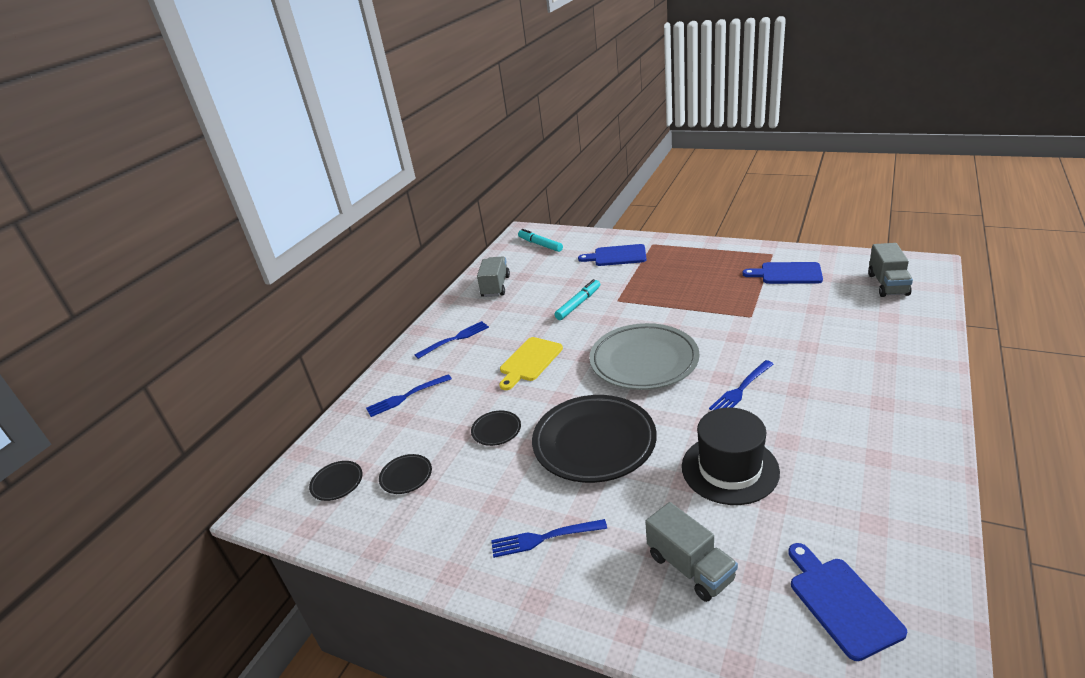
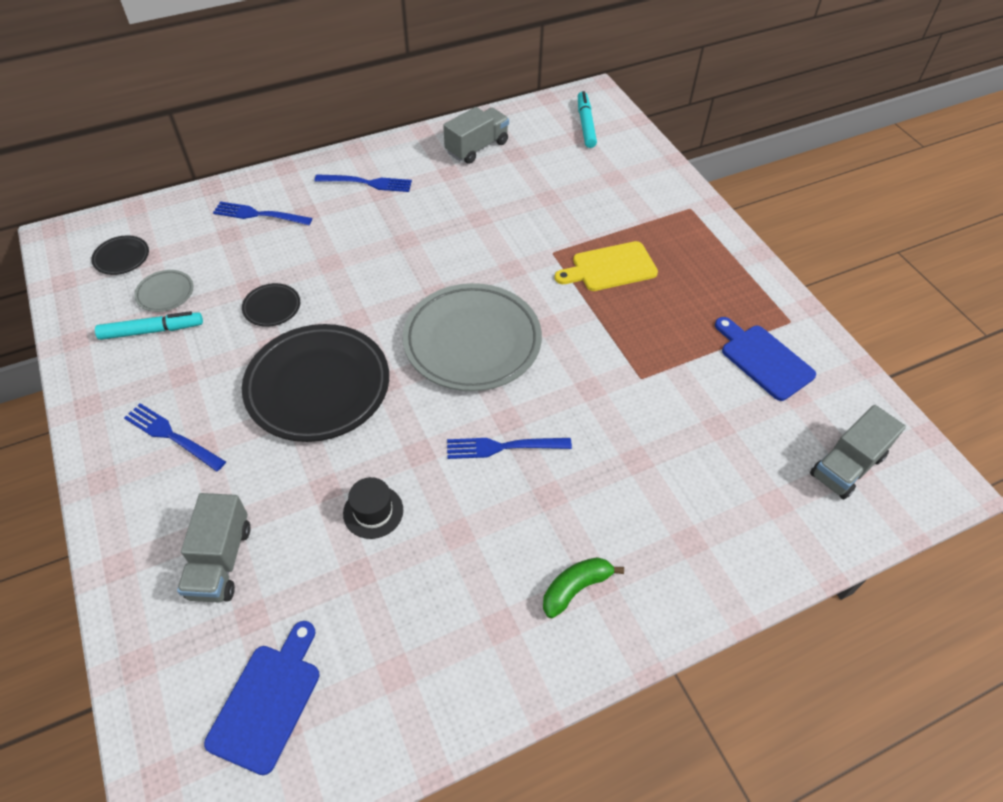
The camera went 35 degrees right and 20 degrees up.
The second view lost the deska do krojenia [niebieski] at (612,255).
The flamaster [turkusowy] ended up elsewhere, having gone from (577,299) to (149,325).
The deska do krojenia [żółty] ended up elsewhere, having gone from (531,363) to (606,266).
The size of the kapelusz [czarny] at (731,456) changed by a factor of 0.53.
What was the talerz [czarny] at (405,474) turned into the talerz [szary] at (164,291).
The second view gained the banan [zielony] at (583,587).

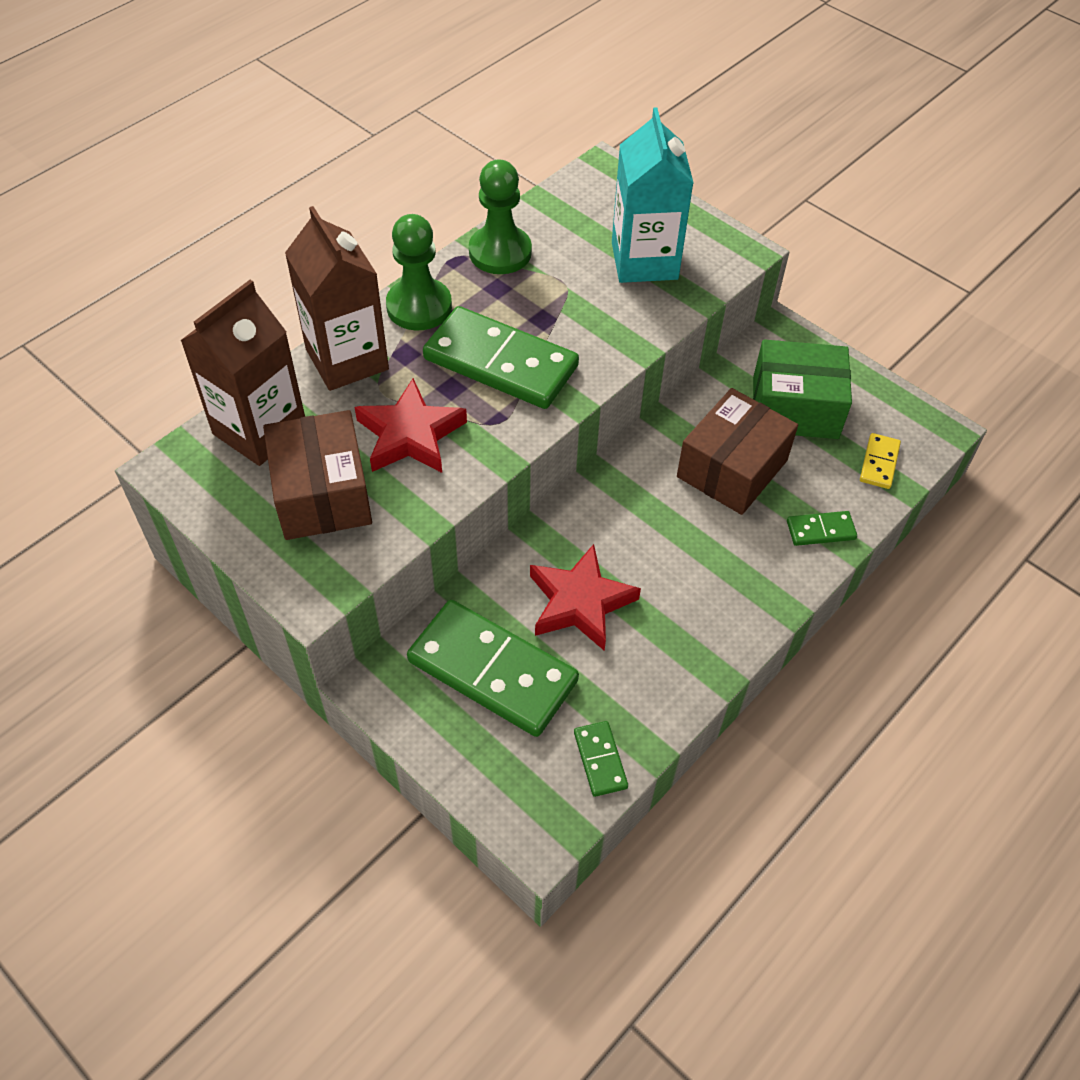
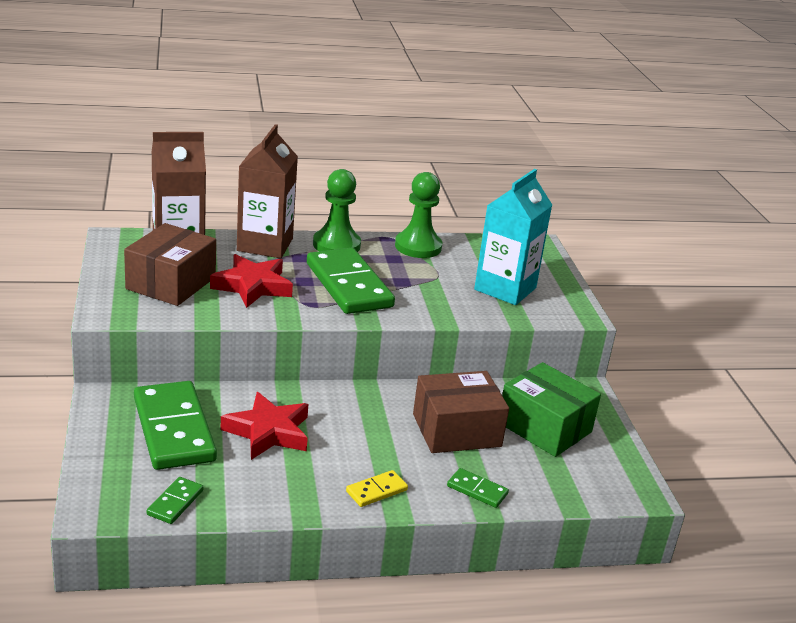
The camera went 35 degrees right and 25 degrees down.
The kostka domina [żółty] ended up elsewhere, having gone from (880,461) to (377,488).

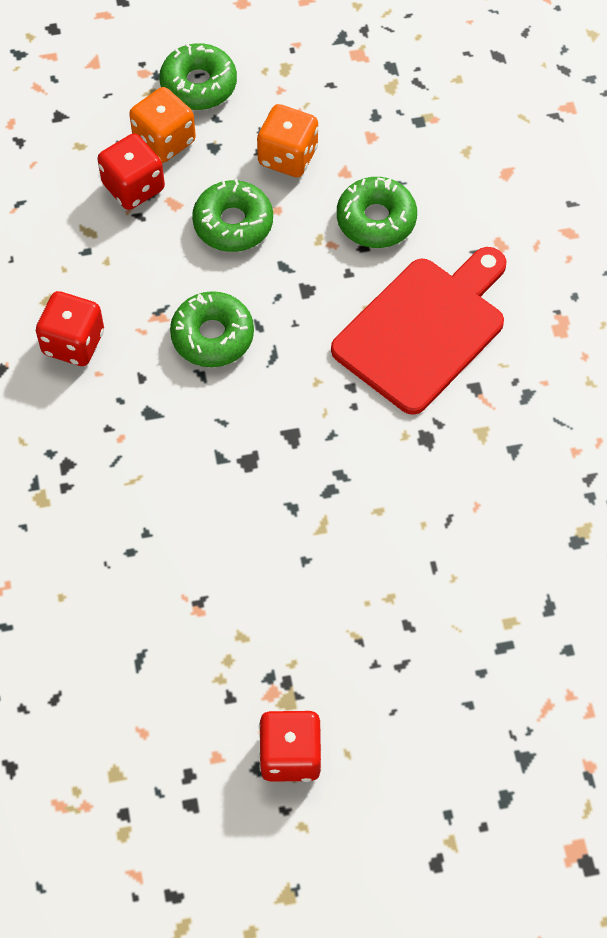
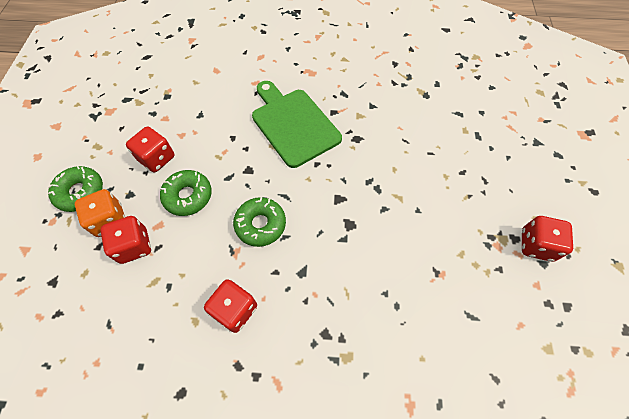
The camera went 75 degrees left and 0 degrees up.
What was the kostka do gry [pomarańczowy] at (287,140) turned into the kostka do gry [czerwony] at (150,150).
The second view lost the donut [zielony] at (377,212).
What was the deska do krojenia [czerwony] at (418,331) turned into the deska do krojenia [zielony] at (297,124).

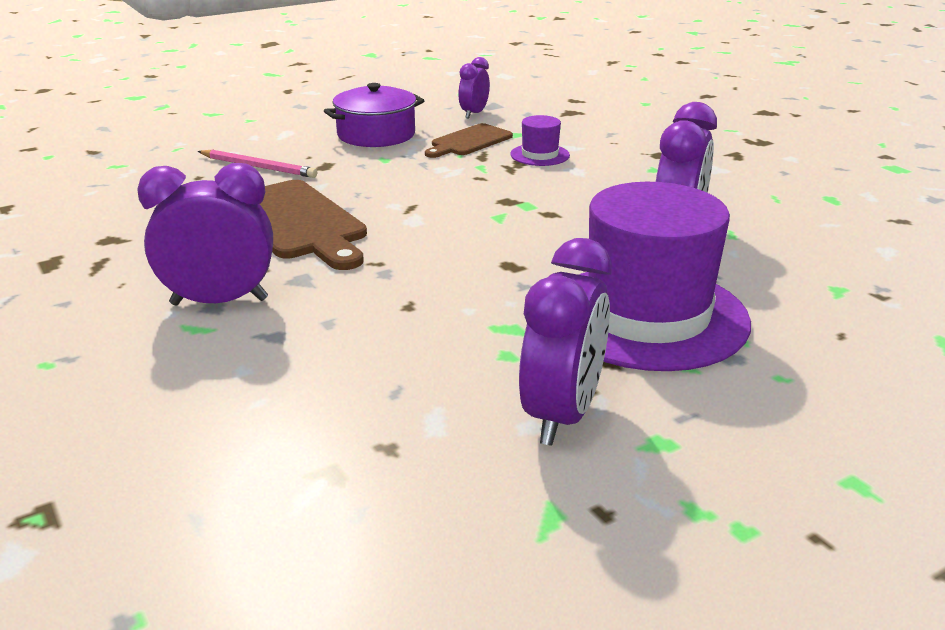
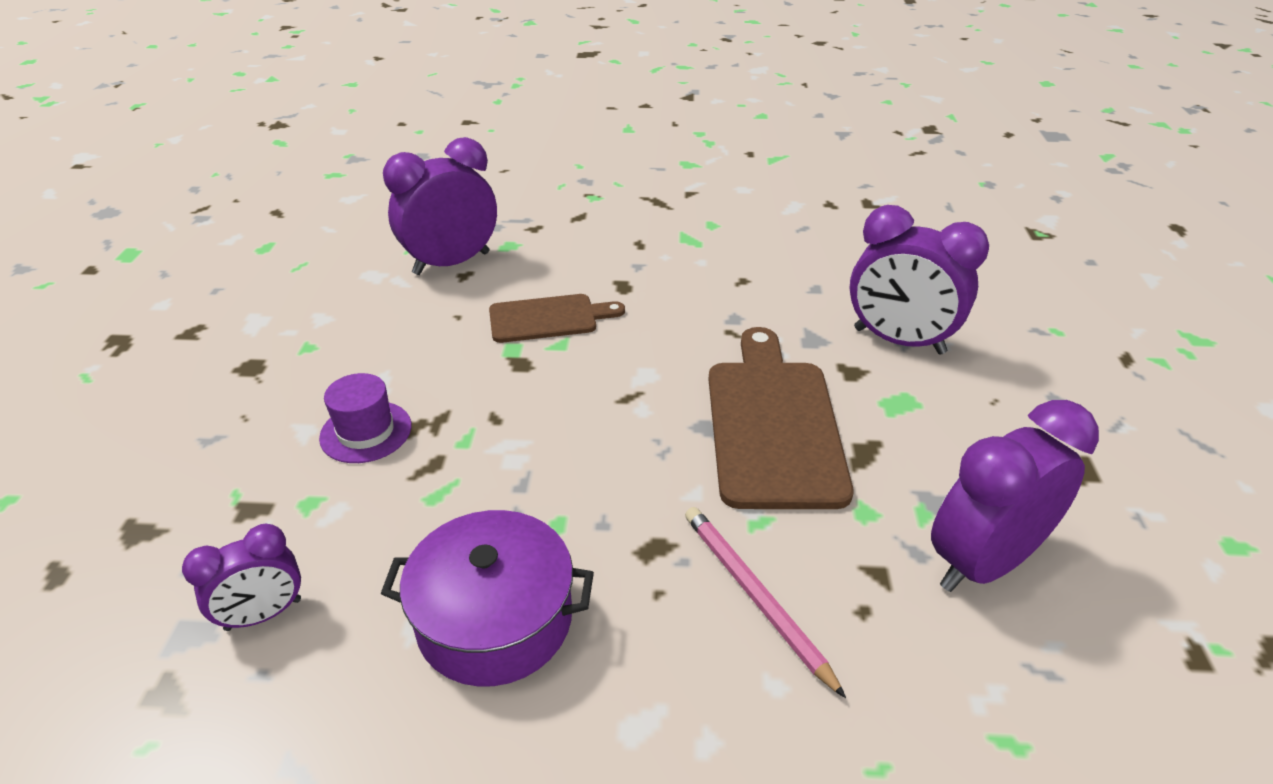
The camera went 145 degrees left and 10 degrees up.
The deska do krojenia [brązowy] ended up elsewhere, having gone from (469,140) to (557,318).
The second view lost the kapelusz [fioletowy] at (665,276).
The budzik [fioletowy] ended up elsewhere, having gone from (565,342) to (1015,496).

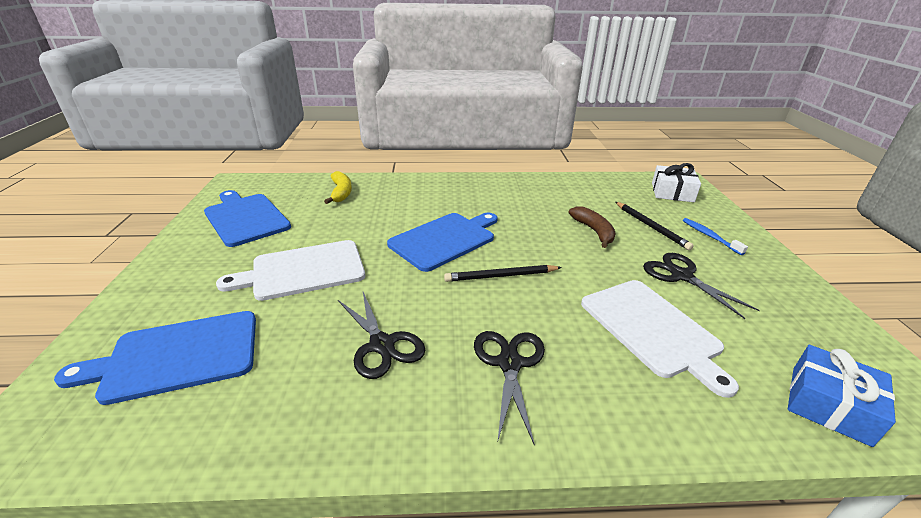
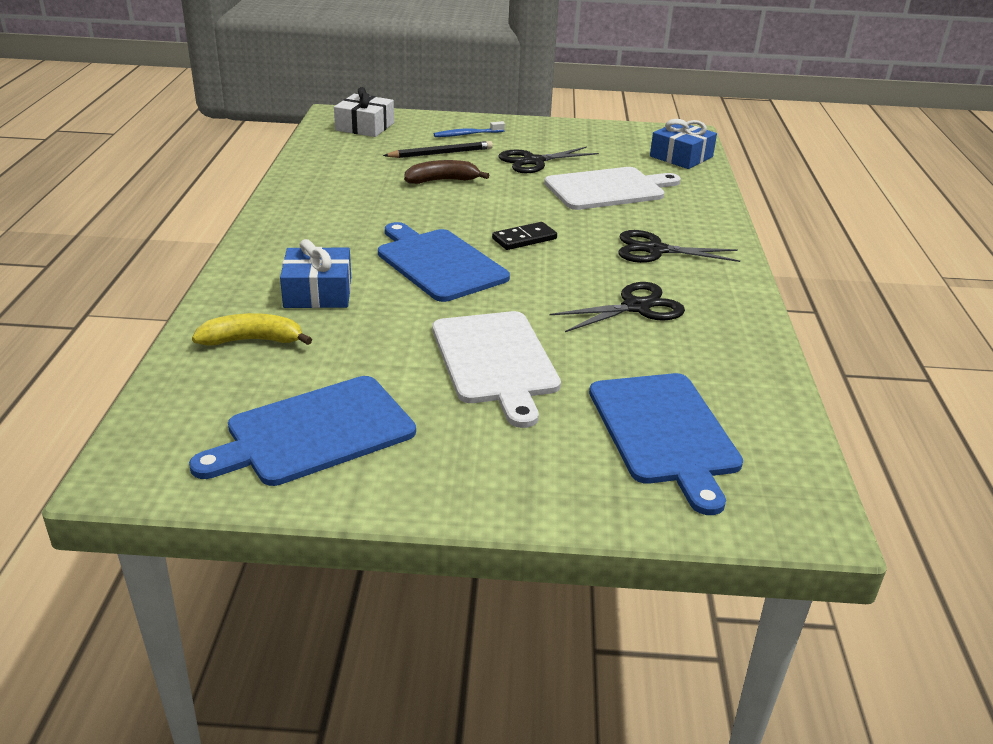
The camera went 85 degrees left and 0 degrees up.
Where the ołówek [czarny] stood at (503,273), the kostka domina [czarny] came to stand at (524,236).
The second view gained the prezent [niebieski] at (315,273).

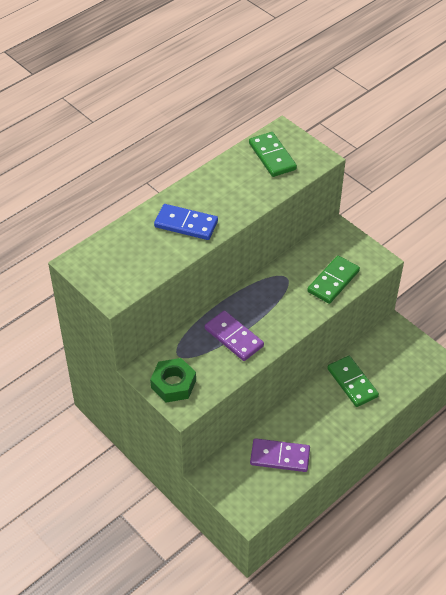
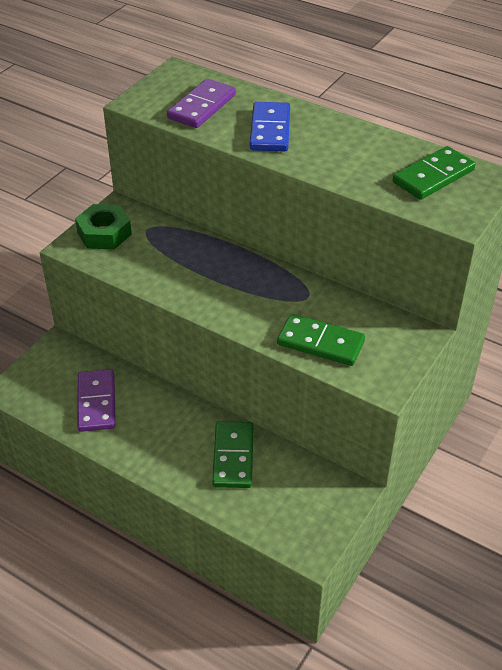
The camera went 75 degrees right and 5 degrees down.
The kostka domina [fioletowy] ended up elsewhere, having gone from (234,335) to (201,103).
The kostka domina [zielony] at (353,381) ended up facing another way, 45 degrees counterclockwise from before.

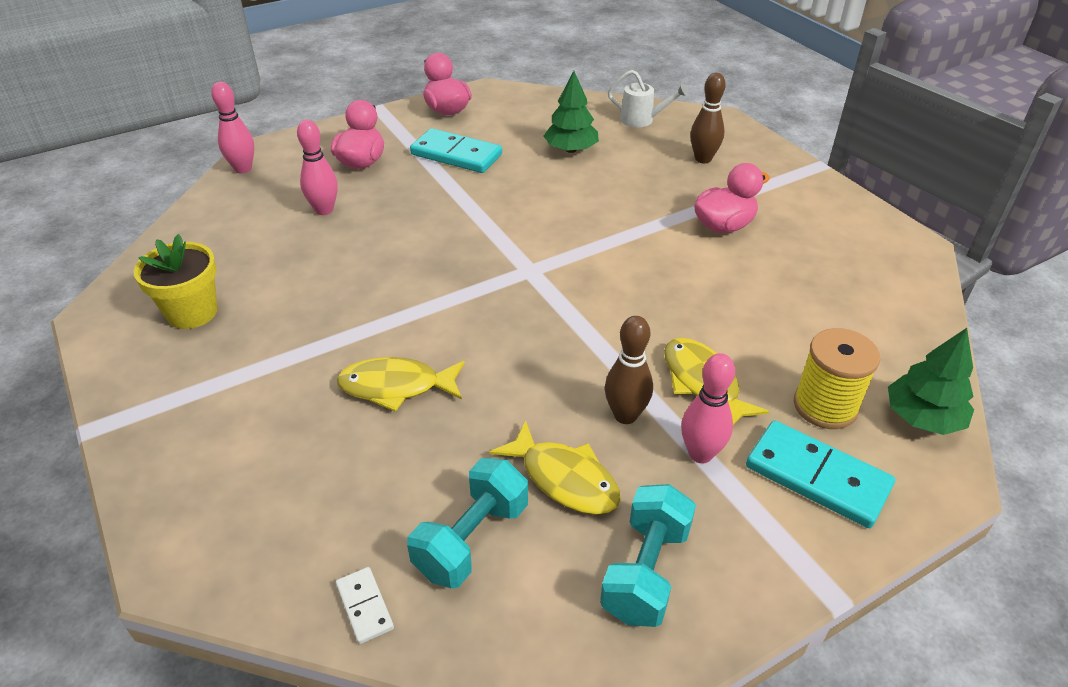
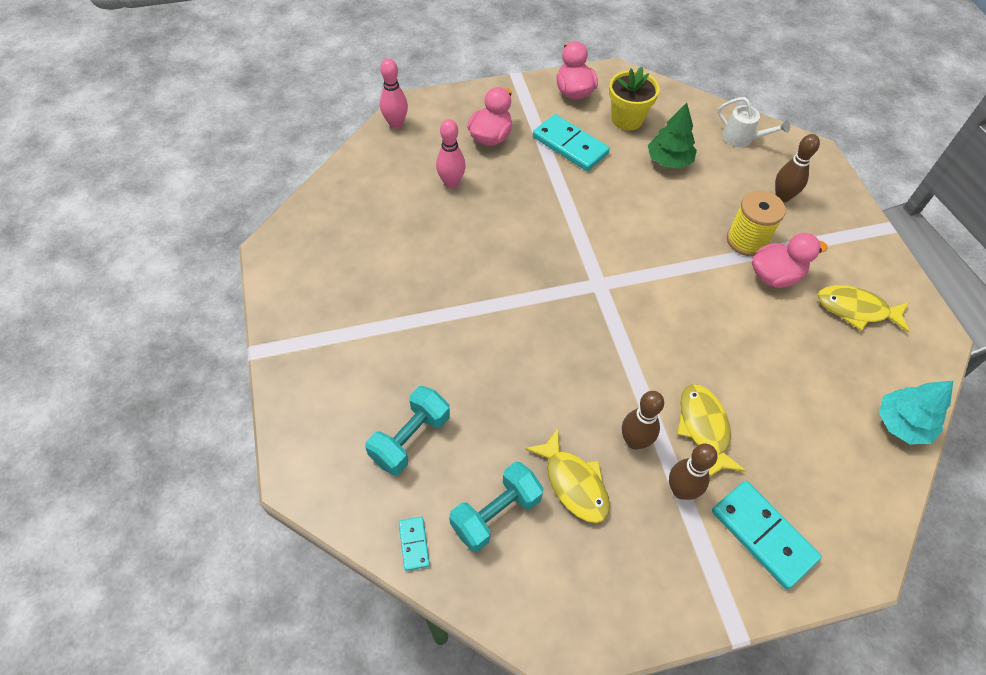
The camera went 15 degrees right and 15 degrees up.
The doniczka [żółty] ended up elsewhere, having gone from (176,281) to (634,99).
The szpulka [żółty] ended up elsewhere, having gone from (837,378) to (756,223).
The second view lost the drzewko [zielony] at (931,381).
What was the kręgiel [różowy] at (708,408) turned into the kręgiel [brązowy] at (693,472).
The ryba [żółty] ended up elsewhere, having gone from (401,384) to (863,309).
The hantel [turkusowy] ended up elsewhere, having gone from (648,555) to (407,430).
What was the kostka domina [biały] at (365,605) turned into the kostka domina [turkusowy] at (414,544).
The second view gained the drzewko [turkusowy] at (916,412).

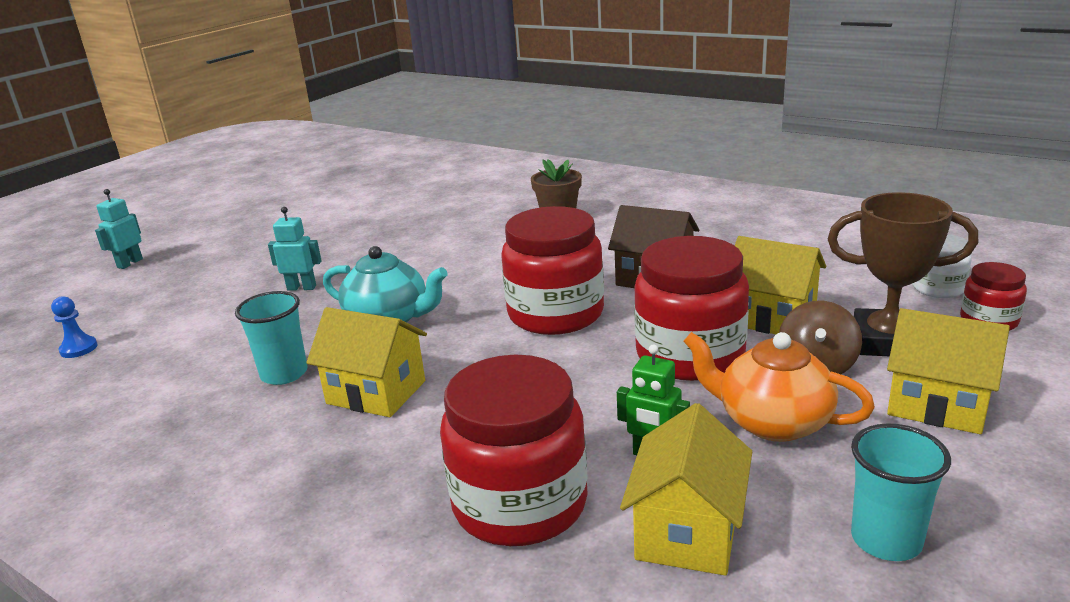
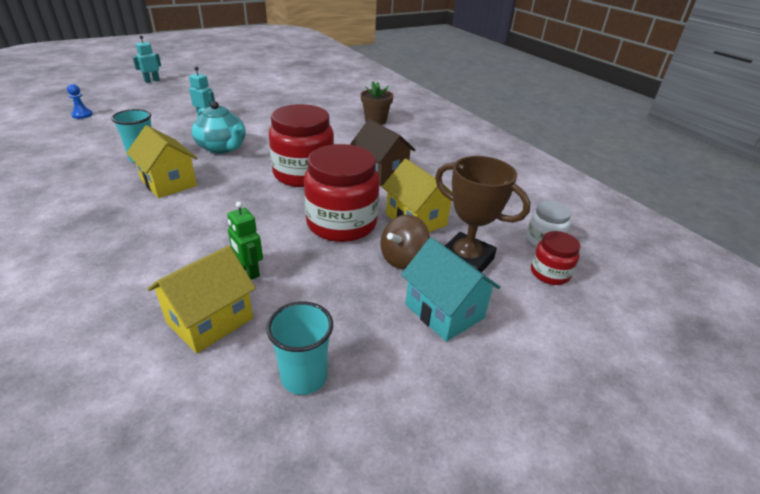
The camera went 20 degrees right and 10 degrees up.
What was the domek [żółty] at (948,371) turned into the domek [turkusowy] at (450,289).
The second view lost the imbryk [pomarańczowy] at (779,387).
The second view lost the słoik [czerwony] at (514,450).

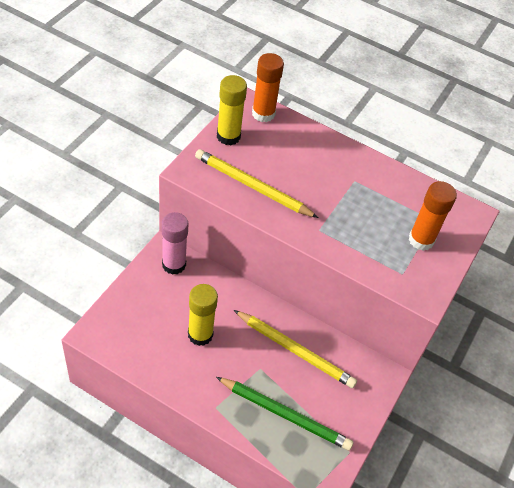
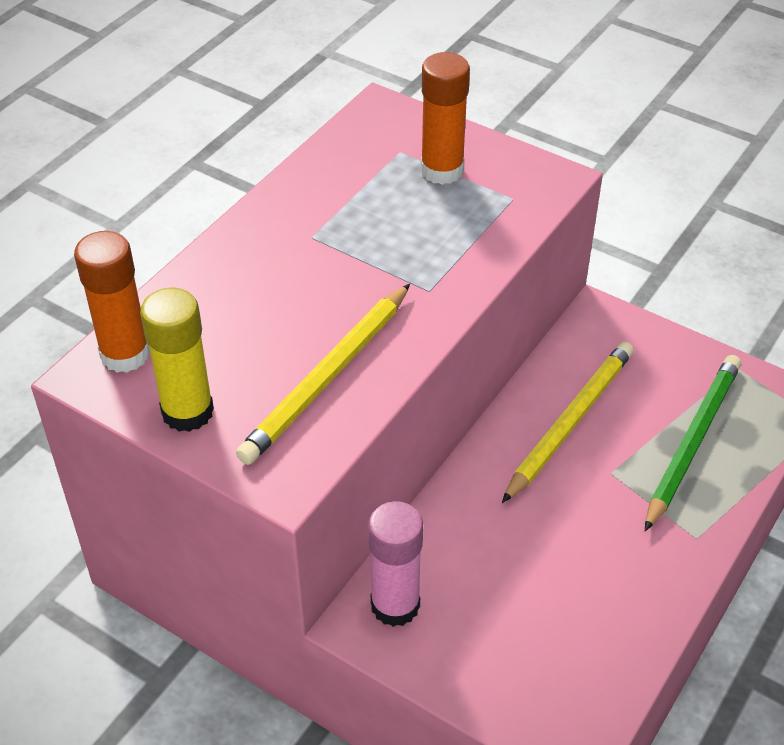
The camera went 80 degrees left and 5 degrees down.
The second view lost the klej w sztyfcie [żółty] at (203,315).

